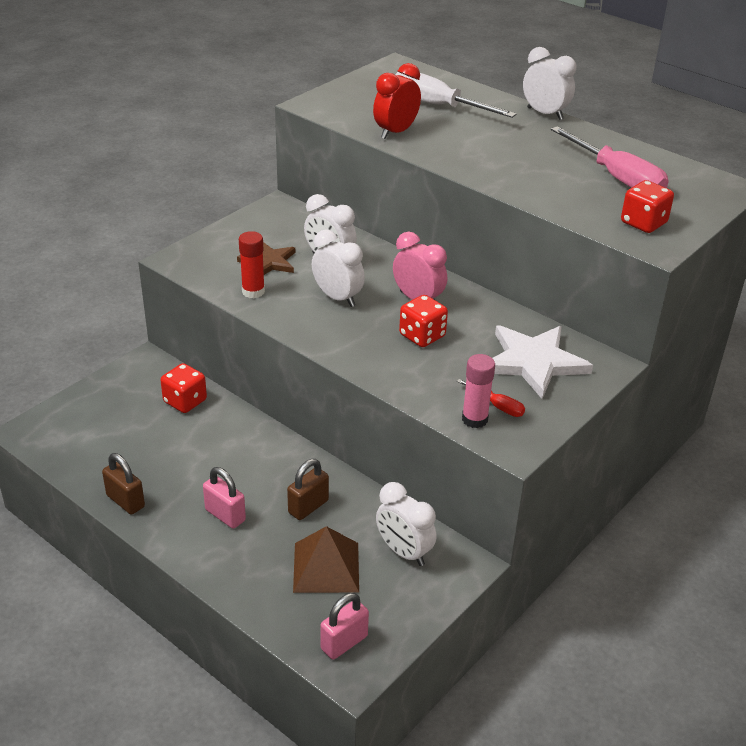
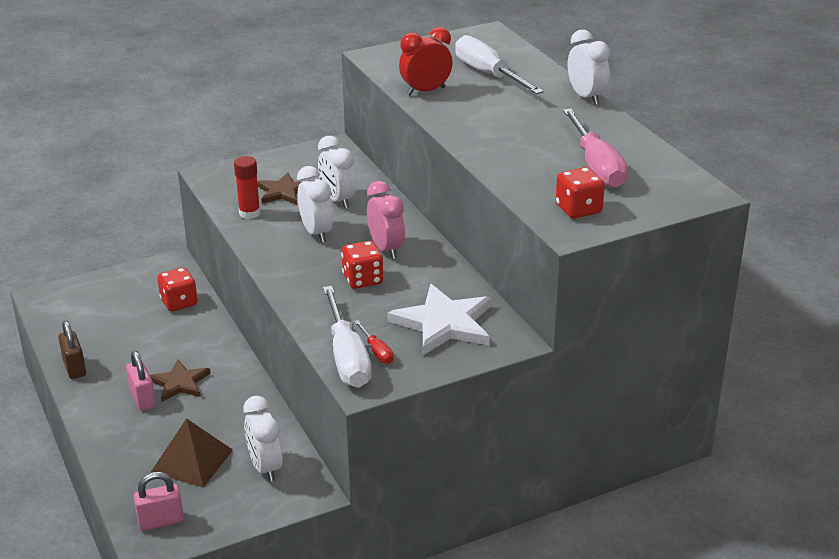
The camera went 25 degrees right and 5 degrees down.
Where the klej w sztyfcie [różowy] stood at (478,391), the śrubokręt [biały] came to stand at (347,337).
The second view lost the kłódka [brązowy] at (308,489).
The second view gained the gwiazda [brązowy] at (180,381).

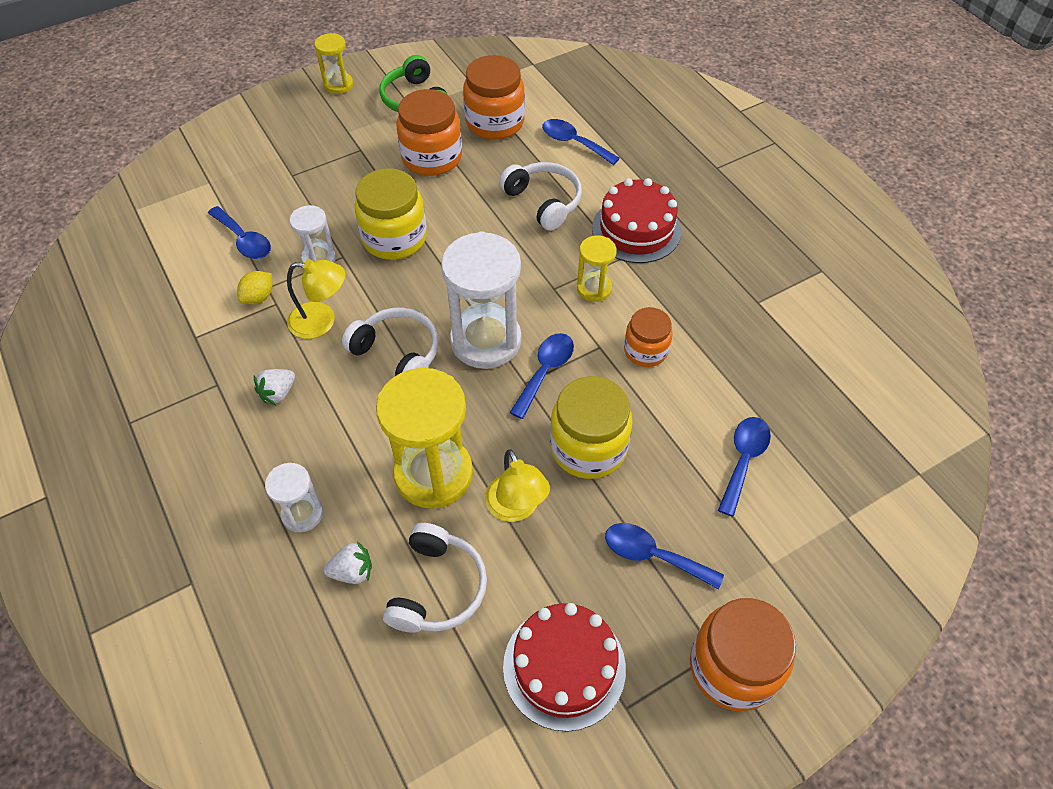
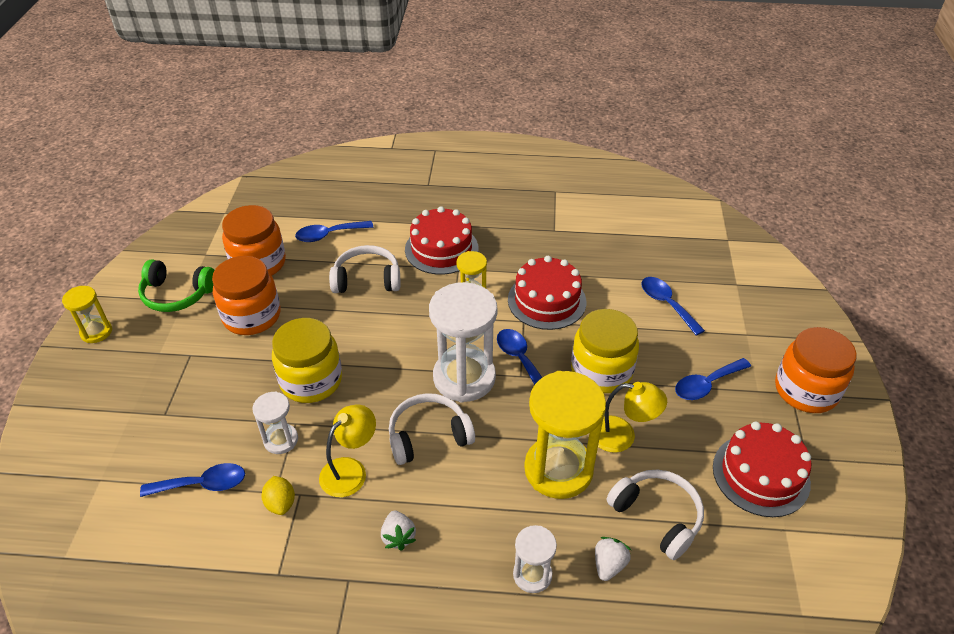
The camera went 55 degrees left and 10 degrees down.
Where the słoik [pomarańczowy] stood at (648,337), the tort [czerwony] came to stand at (547,293).

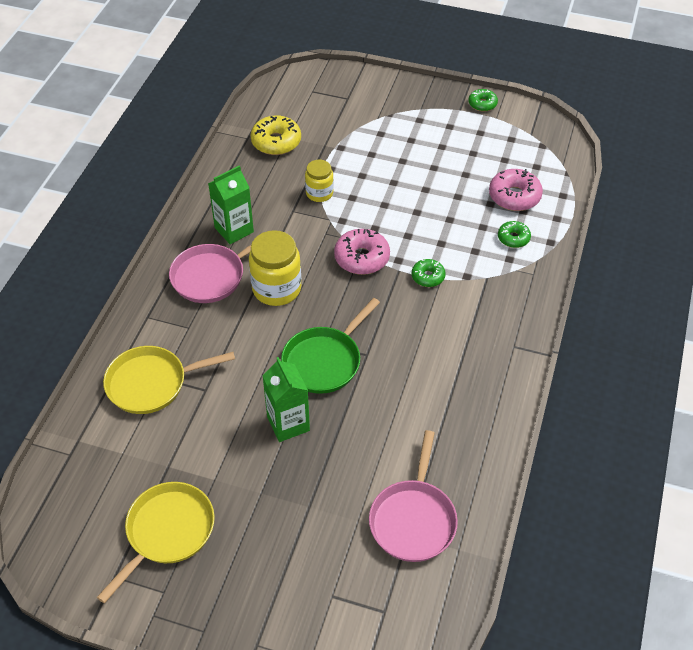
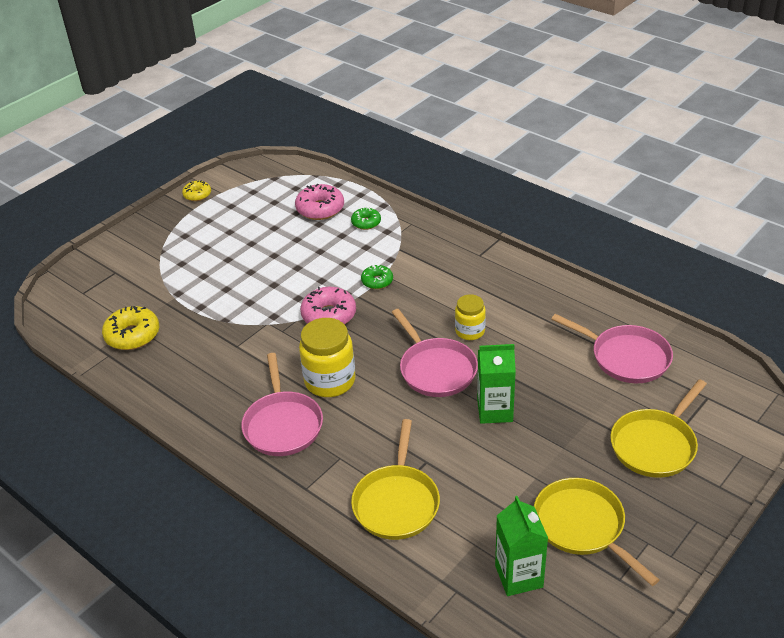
The camera went 65 degrees left and 10 degrees down.
What was the donut [zielony] at (483,100) turned into the donut [żółty] at (196,191).
The słoik [żółty] ended up elsewhere, having gone from (319,181) to (470,317).
The karton mleka [zielony] ended up elsewhere, having gone from (231,204) to (521,546).
What was the patelnia [zielony] at (330,346) turned into the patelnia [różowy] at (435,353).
The second view gained the patelnia [żółty] at (658,428).

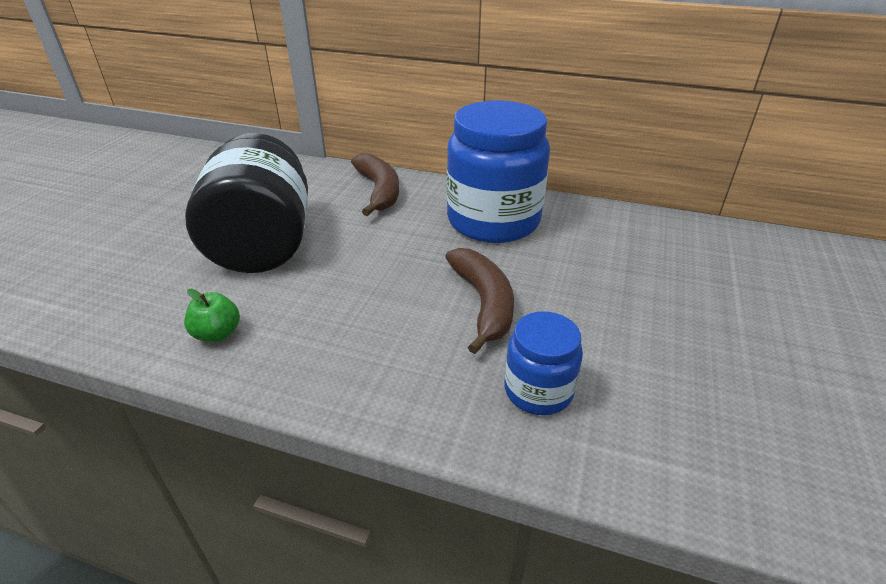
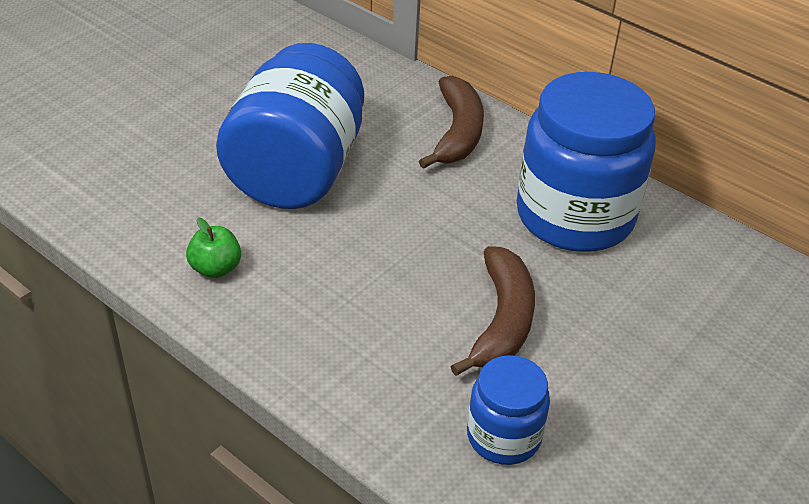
The camera went 20 degrees right and 5 degrees up.
What was the słoik [czarny] at (246,203) turned into the słoik [niebieski] at (290,126).

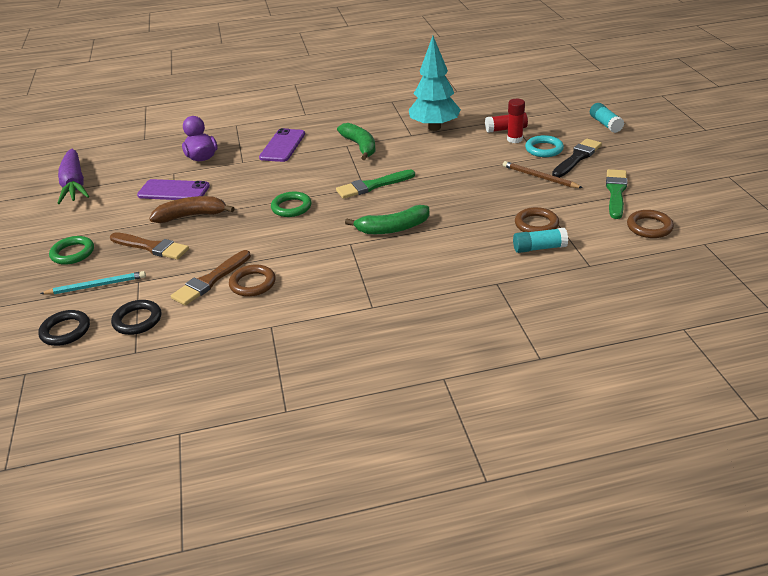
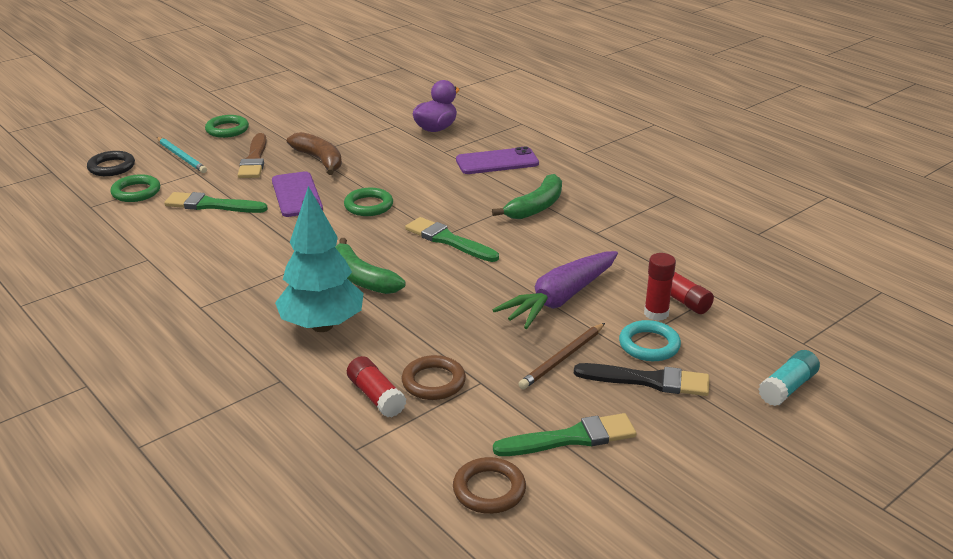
The camera went 60 degrees right and 5 degrees down.
The drzewko [turkusowy] ended up elsewhere, having gone from (435,83) to (319,259).
The marchewka [fioletowy] ended up elsewhere, having gone from (73,176) to (555,290).
The ołówek [brązowy] at (542,174) ended up facing another way, 150 degrees counterclockwise from before.
The telefon [fioletowy] ended up elsewhere, having gone from (173,189) to (297,194).
What was the klej w sztyfcie [turkusowy] at (540,240) turned into the klej w sztyfcie [czerwony] at (376,386).
What was the pędzel [brązowy] at (211,278) turned into the pędzel [zielony] at (216,202).
The second view lost the pierścień [brązowy] at (252,280).
What was the pierścień [czarny] at (136,317) turned into the pierścień [zielony] at (135,188).

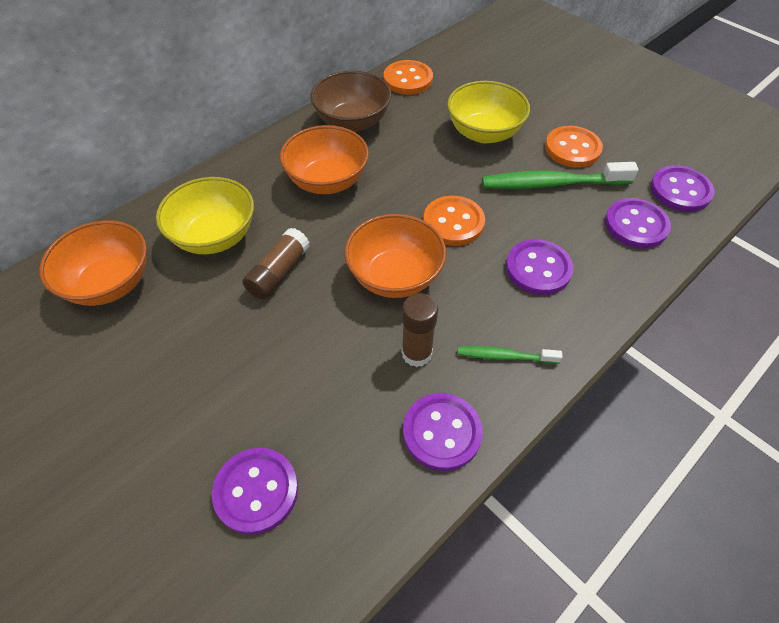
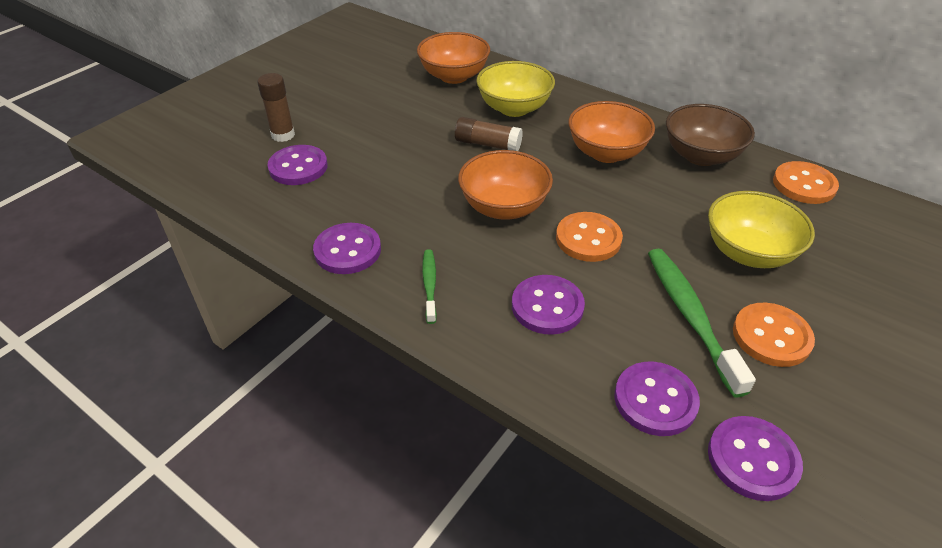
The camera went 80 degrees right and 10 degrees down.
The klej w sztyfcie [brązowy] ended up elsewhere, having gone from (420,330) to (276,107).

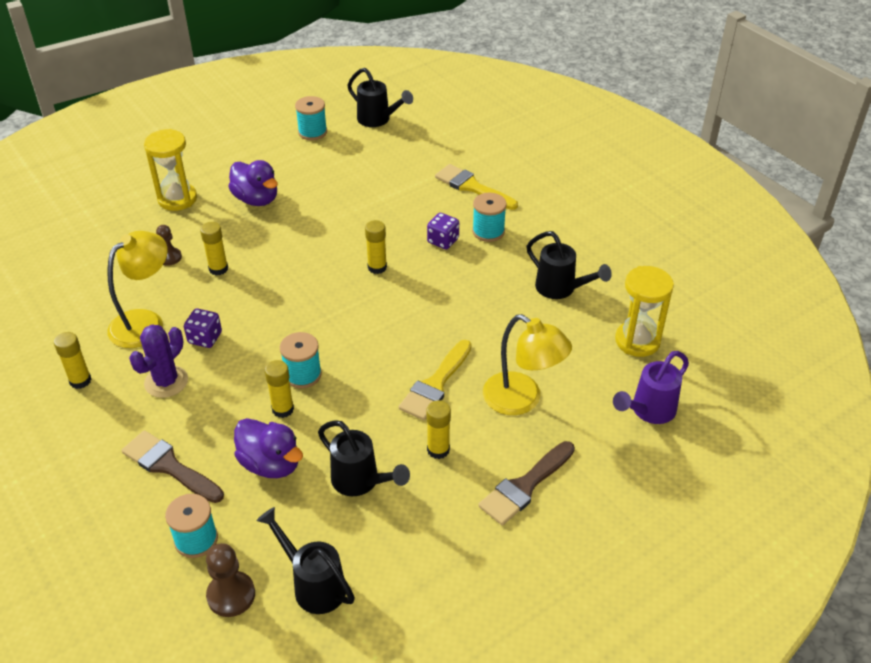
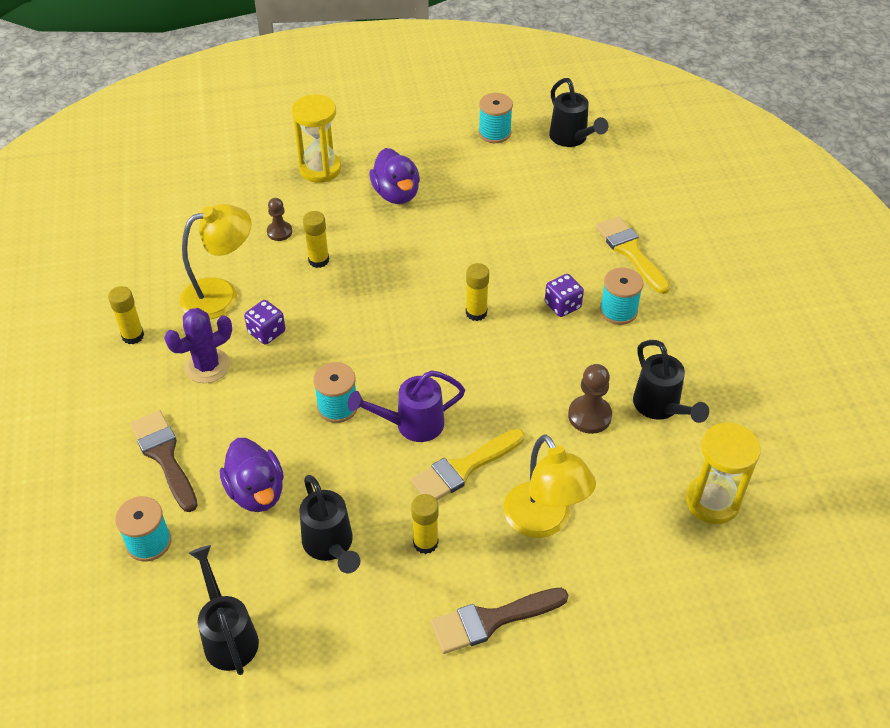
The camera went 25 degrees right and 5 degrees up.
The konewka [fioletowy] ended up elsewhere, having gone from (651,387) to (406,406).
The second view lost the klej w sztyfcie [żółty] at (279,389).
The pionek [brązowy] ended up elsewhere, having gone from (230,580) to (590,399).

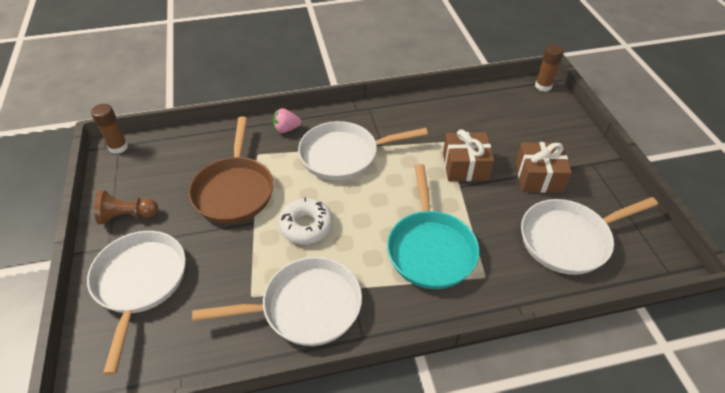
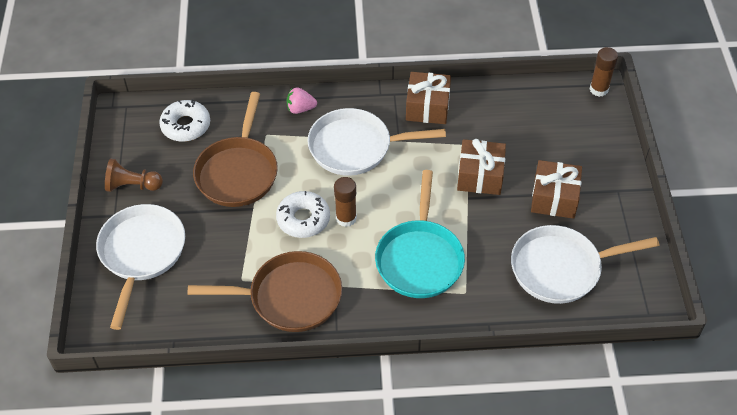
The camera went 10 degrees right and 5 degrees up.
The klej w sztyfcie [brązowy] ended up elsewhere, having gone from (109,129) to (345,202).
What was the patelnia [biały] at (277,301) turned into the patelnia [brązowy] at (265,291).
The second view gained the prezent [brązowy] at (428,98).
The second view gained the donut [biały] at (184,121).

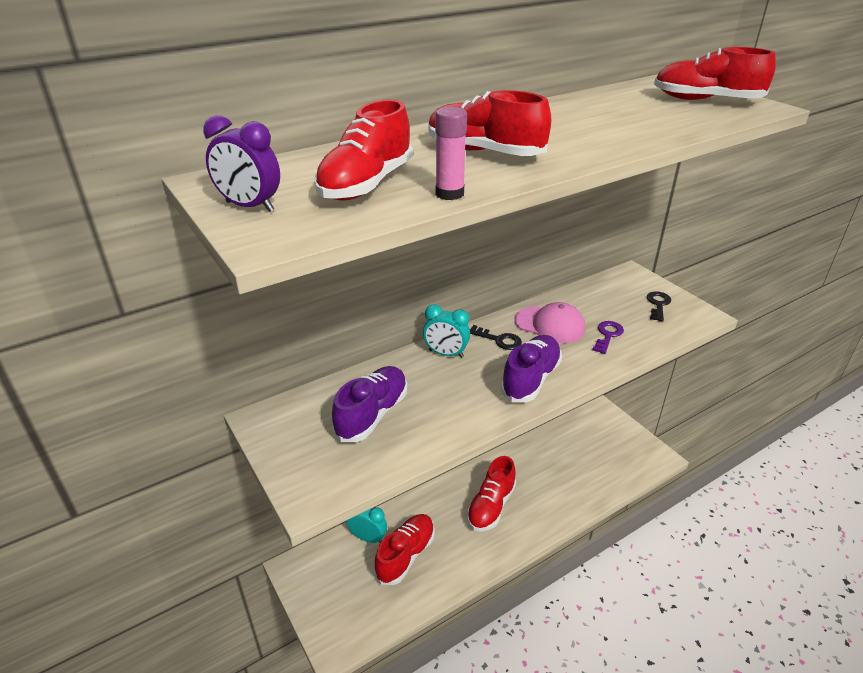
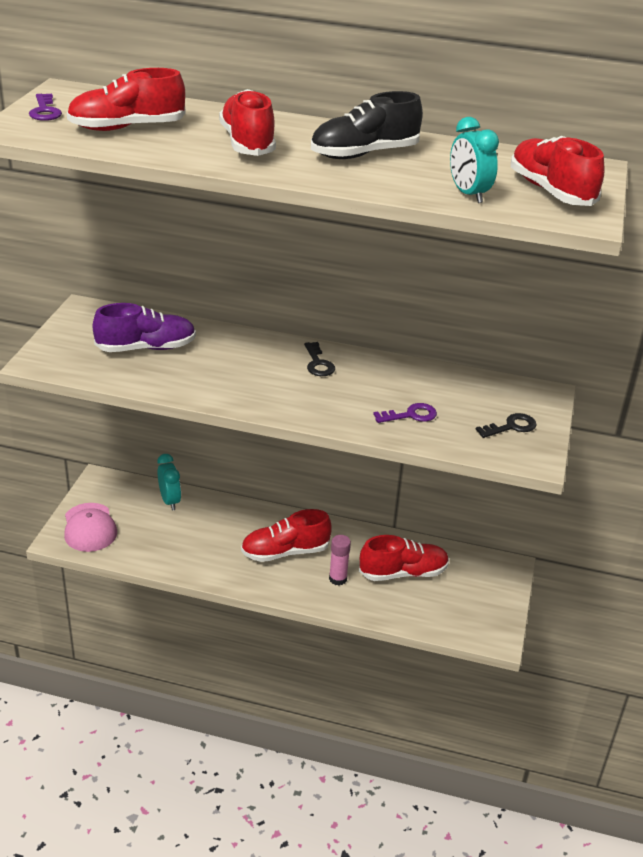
The camera went 45 degrees right and 0 degrees up.
The klej w sztyfcie [różowy] ended up elsewhere, having gone from (451,153) to (340,560).
Where the budzik [fioletowy] stood at (241,163), the klucz [fioletowy] came to stand at (45,107).
The czapka [różowy] ended up elsewhere, having gone from (550,322) to (90,527).
The budzik [turkusowy] ended up elsewhere, having gone from (446,331) to (474,160).
The second view lost the but [fioletowy] at (531,368).
The but [czerwony] ended up elsewhere, having gone from (404,549) to (404,558).
The second view gained the but [czarny] at (367,125).

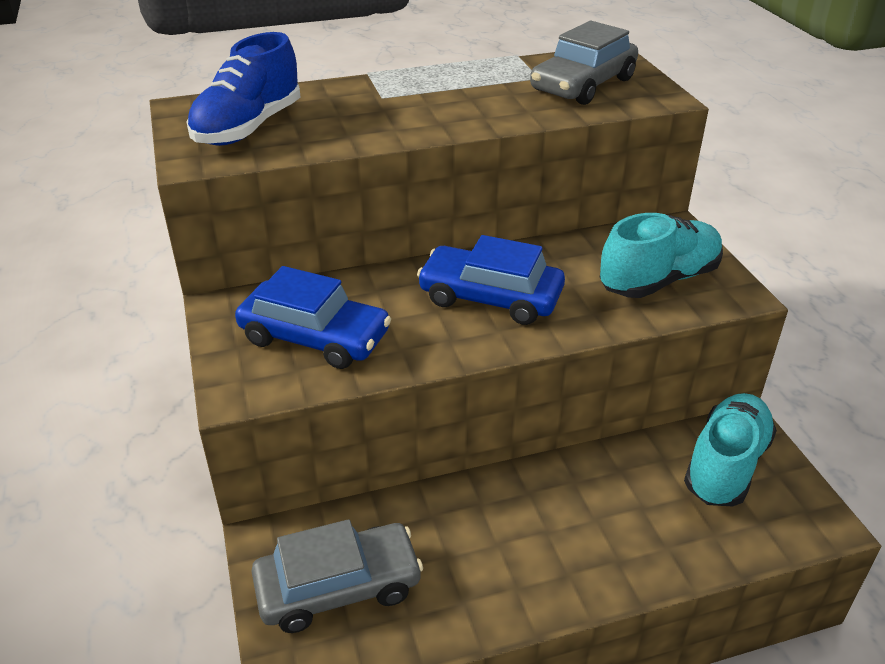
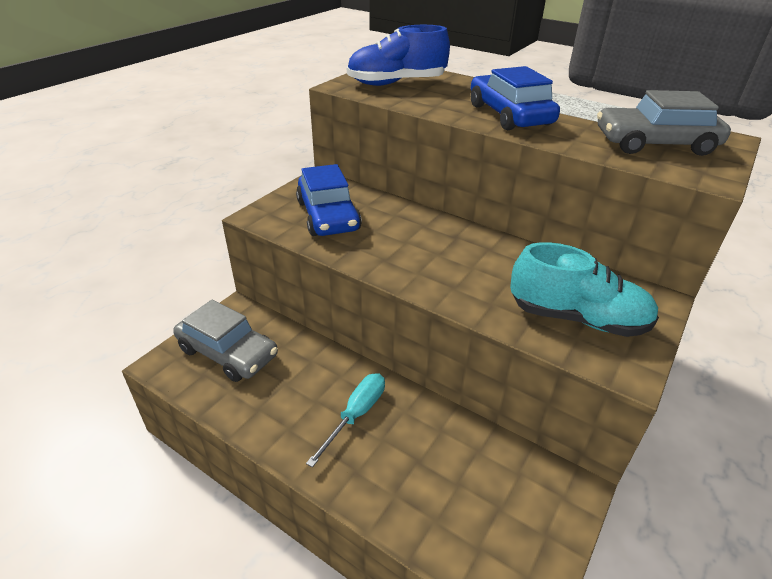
The camera went 50 degrees right and 0 degrees up.
The samochód [niebieski] ended up elsewhere, having gone from (491,280) to (515,98).
The second view lost the but [turkusowy] at (730,450).
The second view gained the śrubokręt [turkusowy] at (345,420).

